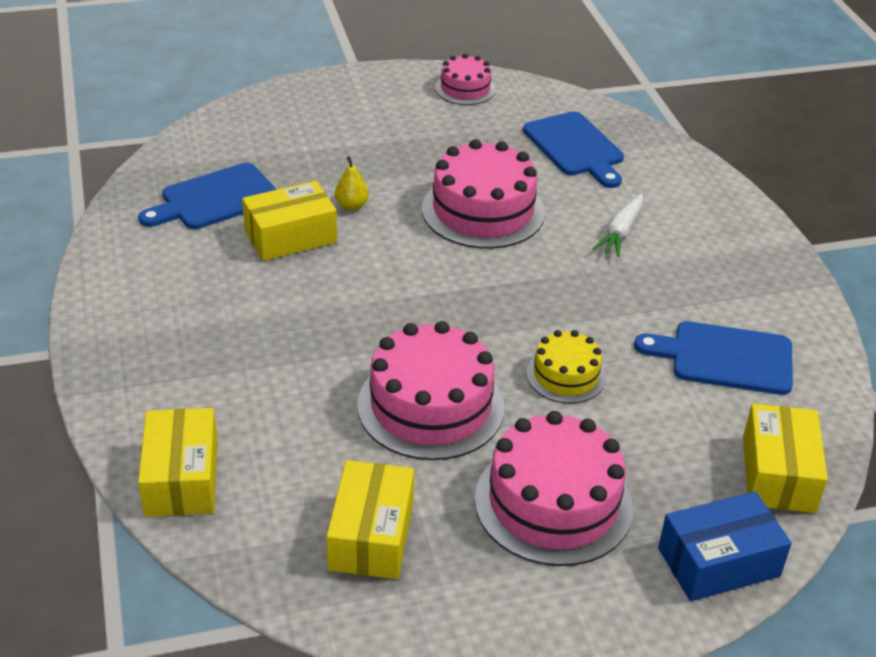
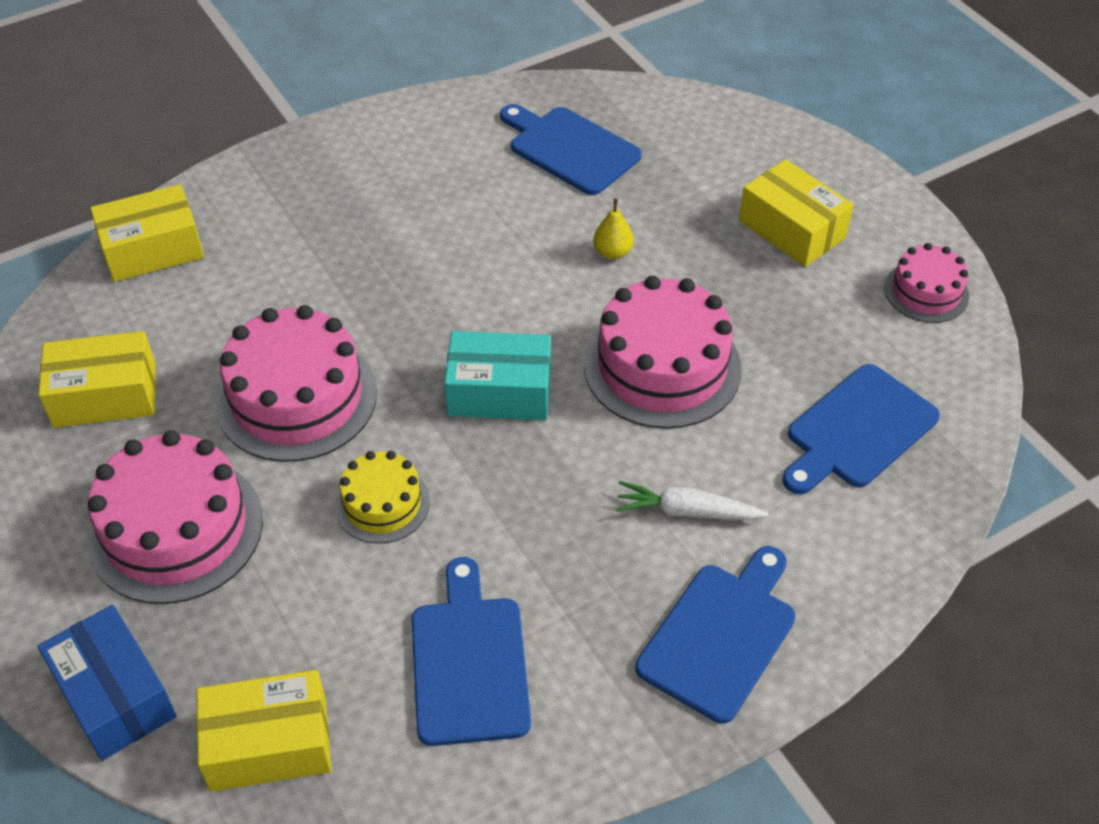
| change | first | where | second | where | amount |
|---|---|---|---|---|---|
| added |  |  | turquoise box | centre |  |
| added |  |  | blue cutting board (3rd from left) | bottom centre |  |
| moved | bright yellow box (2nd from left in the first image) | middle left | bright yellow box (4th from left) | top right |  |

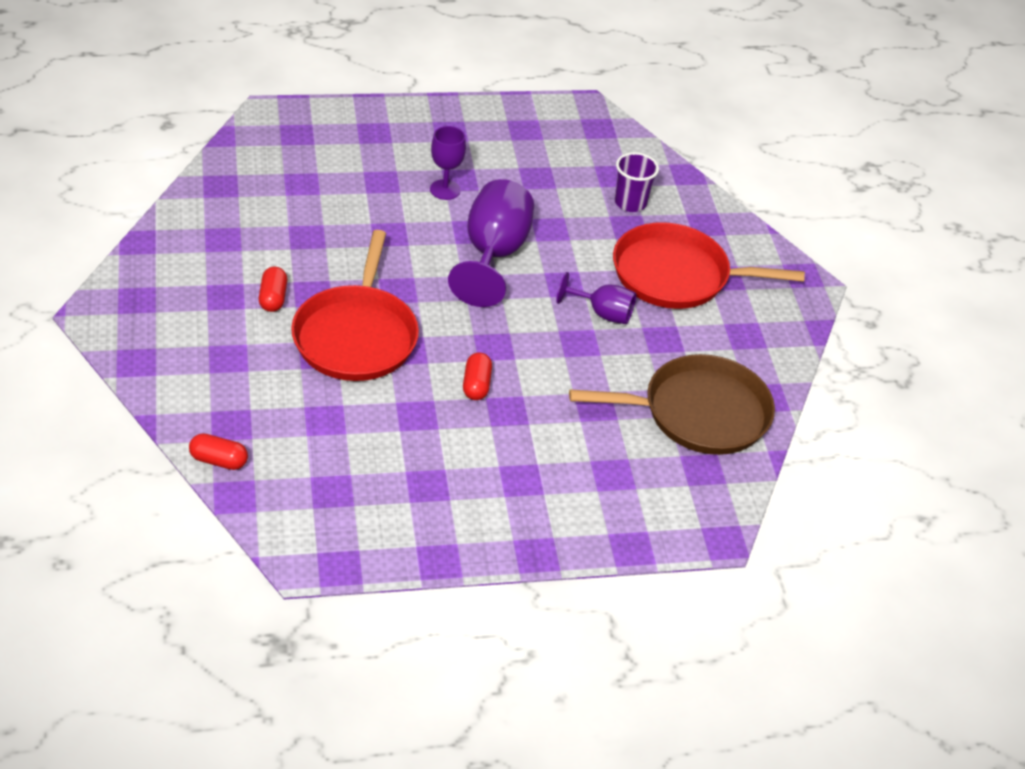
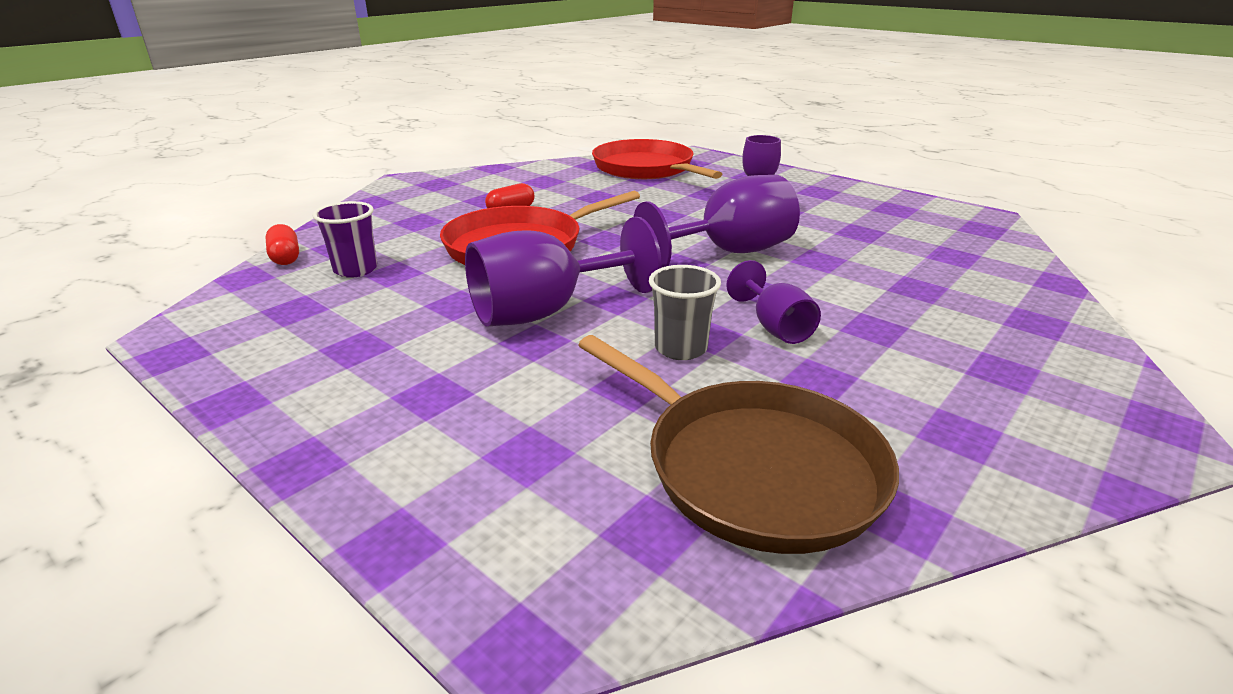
| change | first | where | second | where | amount |
|---|---|---|---|---|---|
| moved | violet tumbler | top centre |  | middle left |  |
| replaced | scarlet capsule (3rd from left) | centre | violet chalice (1st from left) | centre |  |
| moved | scarlet frying pan (2nd from left) | middle right |  | top centre |  |
| added |  |  | gray tumbler | centre |  |

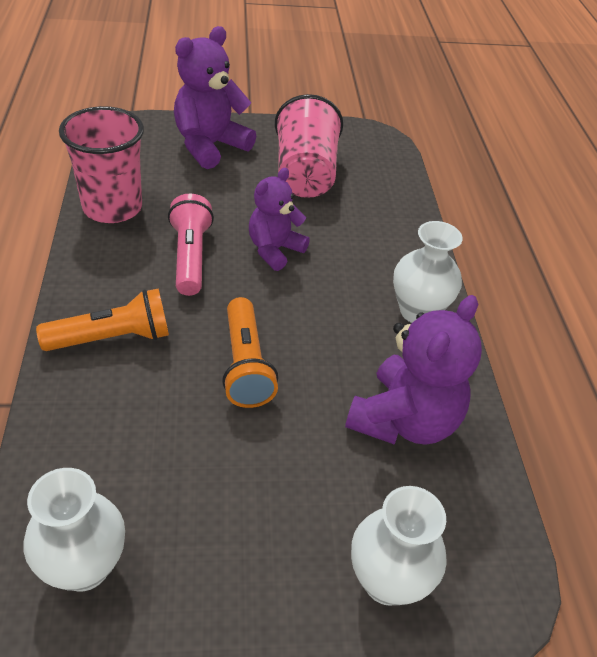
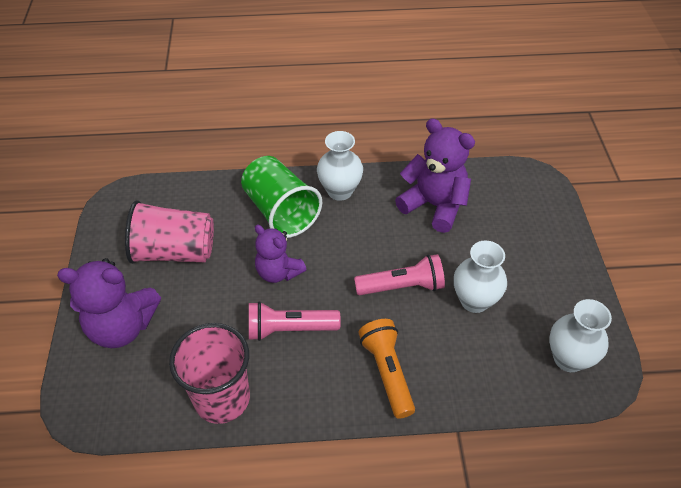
| change | first | where | second | where | amount |
|---|---|---|---|---|---|
| turned | violet teddy (1st from left) | top centre |  | middle left | 45 degrees counterclockwise |
| added |  |  | green tumbler | centre |  |
| recoloured | bright orange pocket torch (2nd from left) | centre | pink pocket torch (2nd from left) | centre |  |
| moved | pure white vase (2nd from left) | bottom right |  | middle right |  |

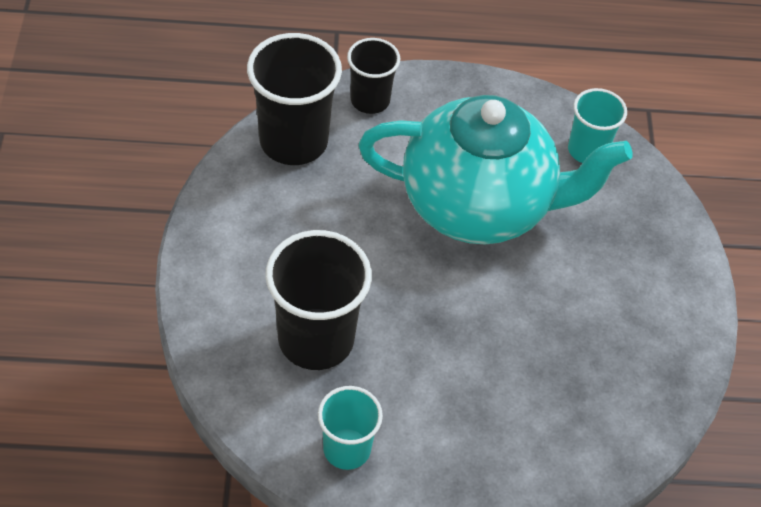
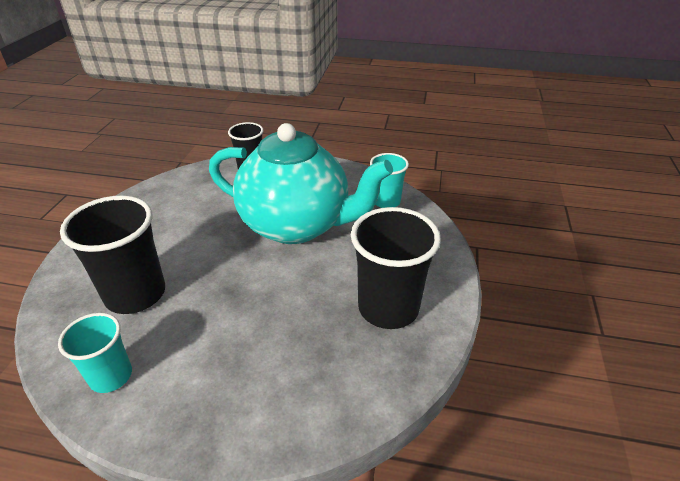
| change | first | where | second | where | amount |
|---|---|---|---|---|---|
| moved | ebony tumbler (1st from left in the first image) | top centre | ebony tumbler (3rd from left) | centre |  |

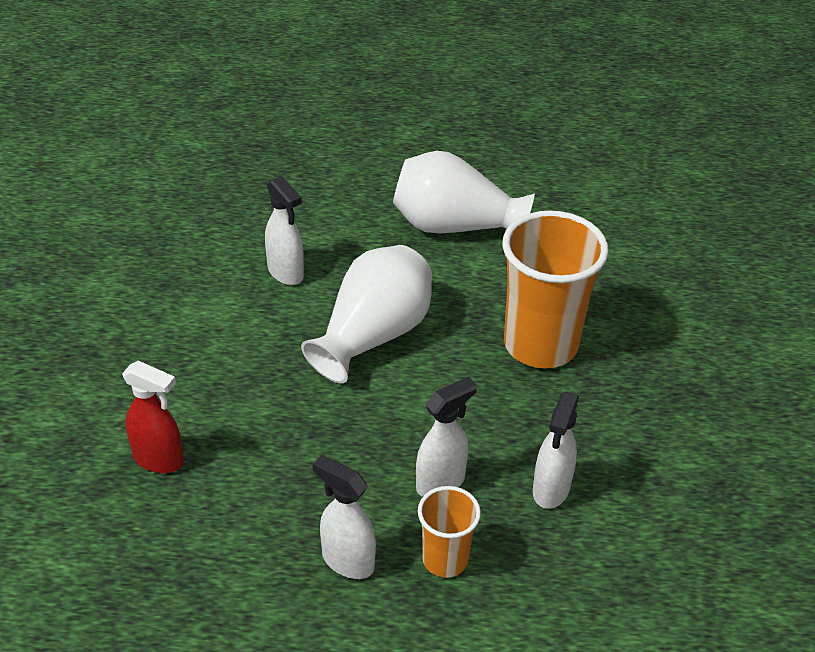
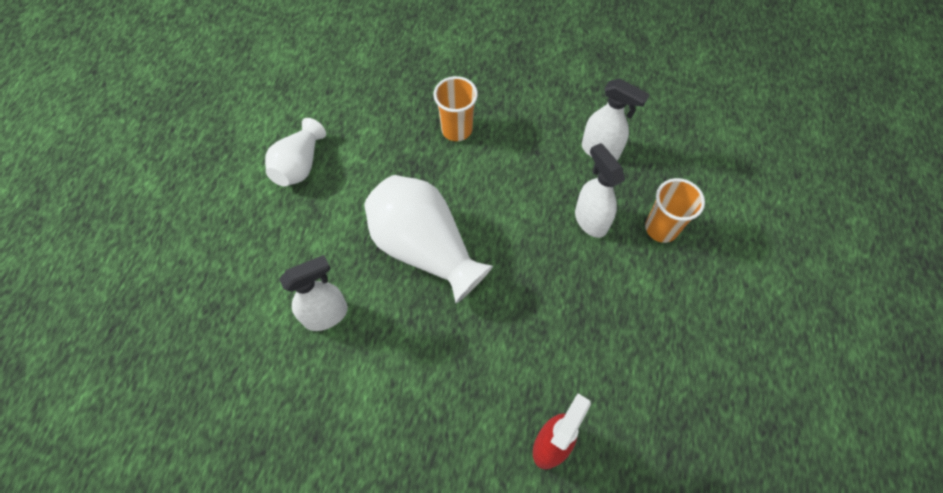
| change | first | where | second | where | amount |
|---|---|---|---|---|---|
| resized | pure white vase (2nd from left in the first image) | top centre | pure white vase (1st from left) | top left | x0.59 |
| resized | bright orange tumbler (2nd from left in the first image) | middle right | bright orange tumbler (1st from left) | top centre | x0.52 |
| removed | pure white sprayer (2nd from left) | bottom centre |  |  |  |

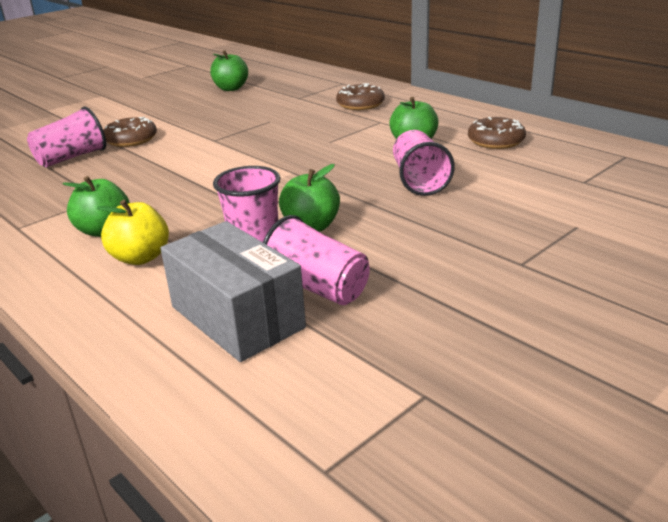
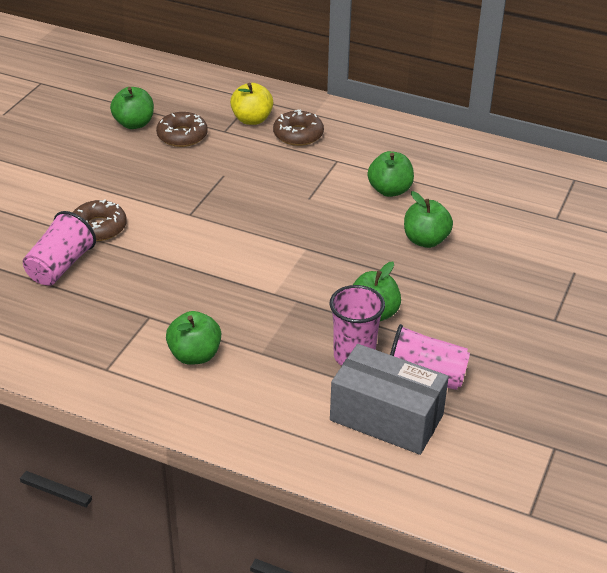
| change | first | where | second | where | amount |
|---|---|---|---|---|---|
| moved | brown doughnut (3rd from left in the first image) | top right | brown doughnut (2nd from left) | top left |  |
| moved | bright yellow toy apple | middle left |  | top centre |  |
| replaced | pink tumbler (4th from left) | top centre | green toy apple (5th from left) | middle right |  |

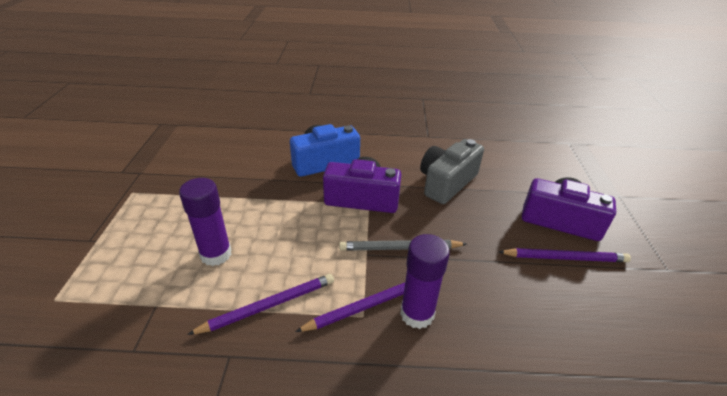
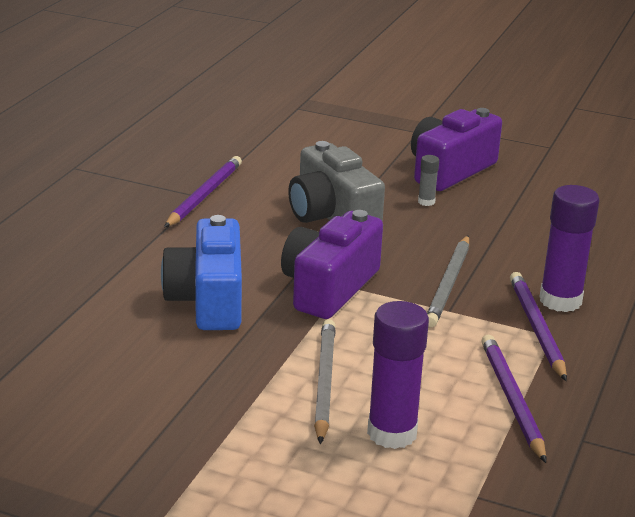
| change | first | where | second | where | amount |
|---|---|---|---|---|---|
| moved | violet lead pencil (3rd from left in the first image) | middle right | violet lead pencil (1st from left) | middle left |  |
| added |  |  | gray lead pencil (1st from left) | bottom centre |  |
| added |  |  | gray glue stick | middle right |  |

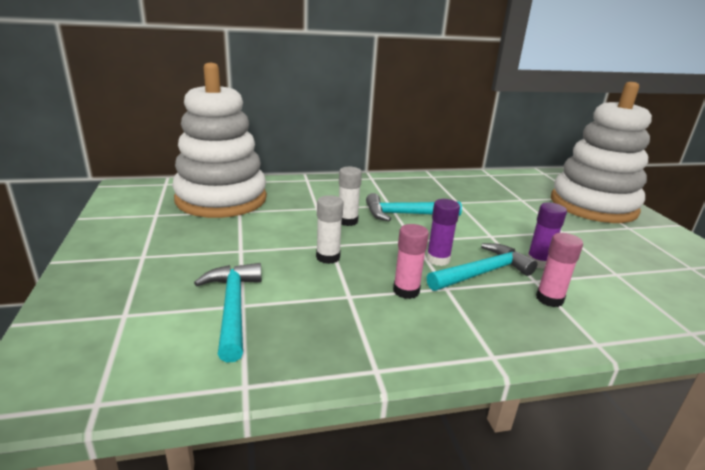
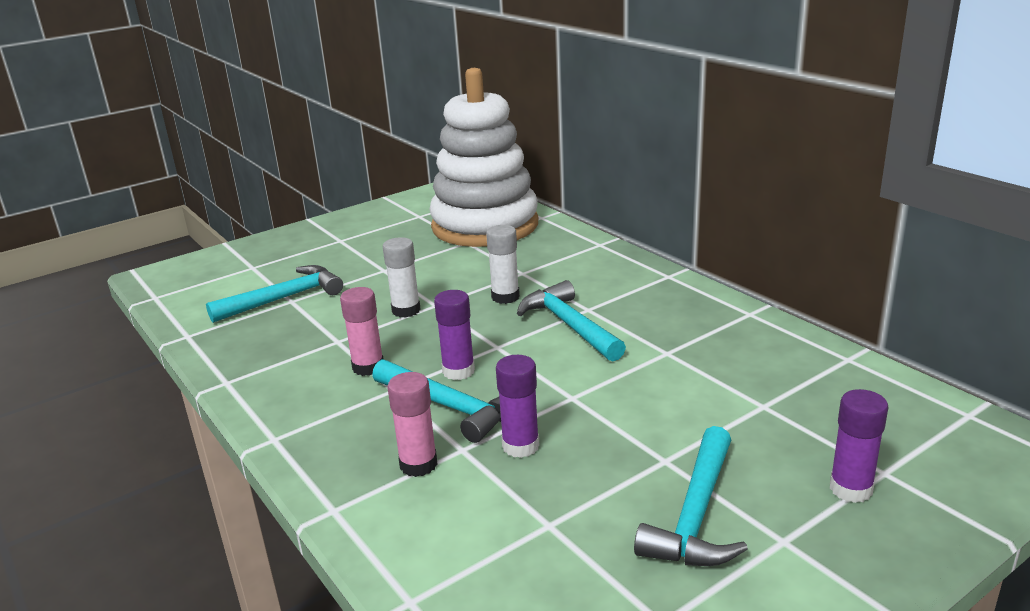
| change | first | where | second | where | amount |
|---|---|---|---|---|---|
| added |  |  | turquoise claw hammer (4th from left) | bottom right |  |
| replaced | pure white stacking rings (2nd from left) | top right | violet glue stick (3rd from left) | bottom right |  |

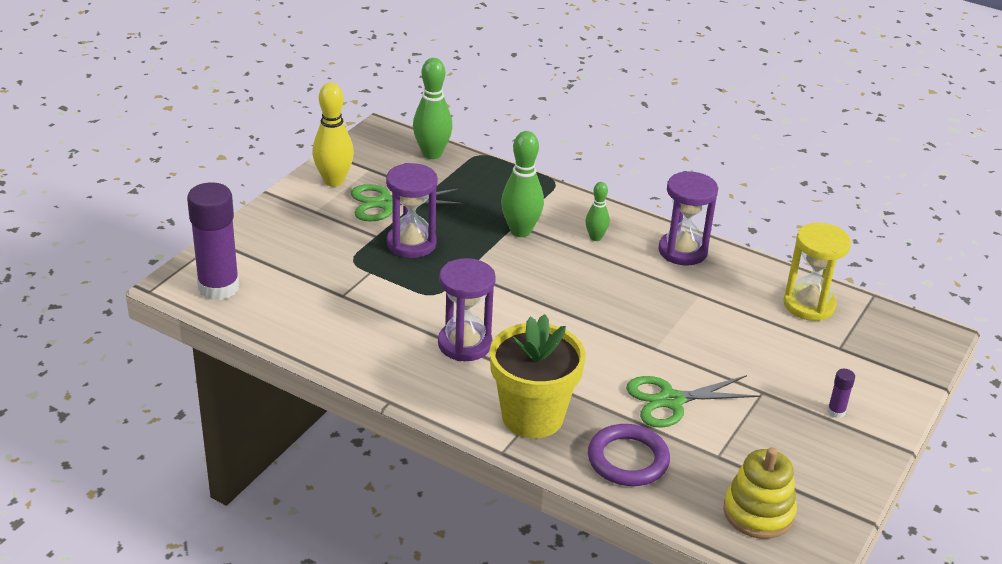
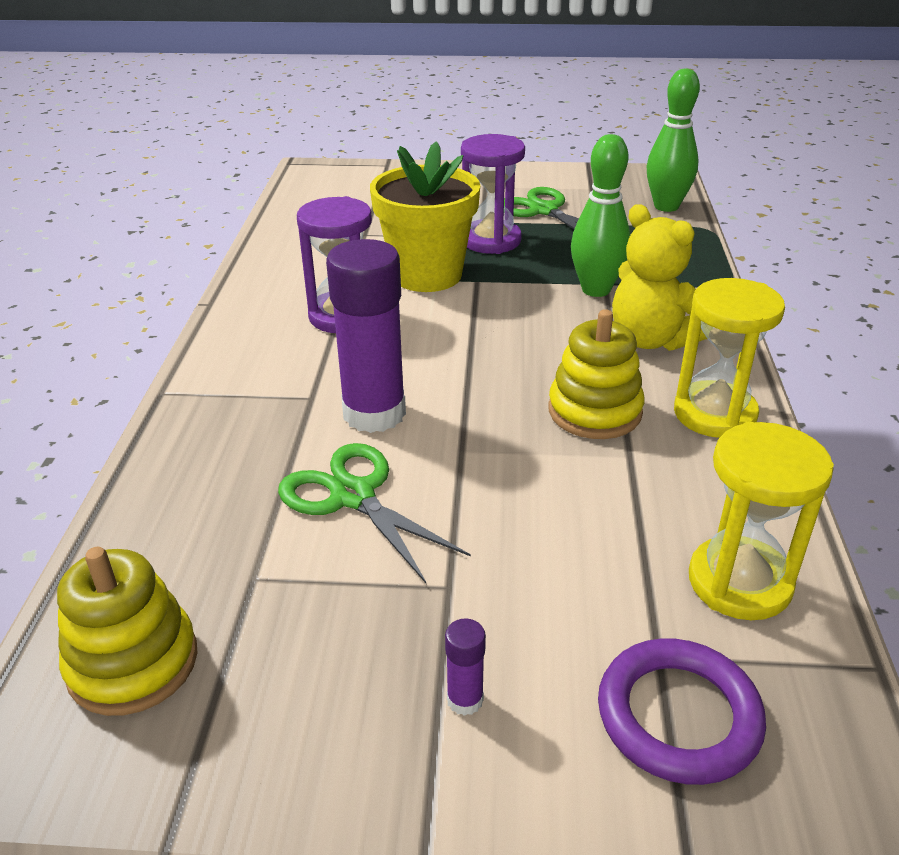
| change | first | where | second | where | amount |
|---|---|---|---|---|---|
| moved | violet glue stick (1st from left) | middle left |  | centre |  |
| moved | bright yellow flower pot | bottom centre |  | top centre |  |
| added |  |  | bright yellow stacking rings (2nd from left) | centre |  |
| moved | violet hoop | bottom centre |  | bottom right |  |
| replaced | green tenpin (3rd from left) | centre | bright yellow teddy | top right |  |
| recoloured | violet sandglass (3rd from left) | middle right | bright yellow sandglass (1st from left) | middle right |  |
| removed | bright yellow tenpin | top left |  |  |  |

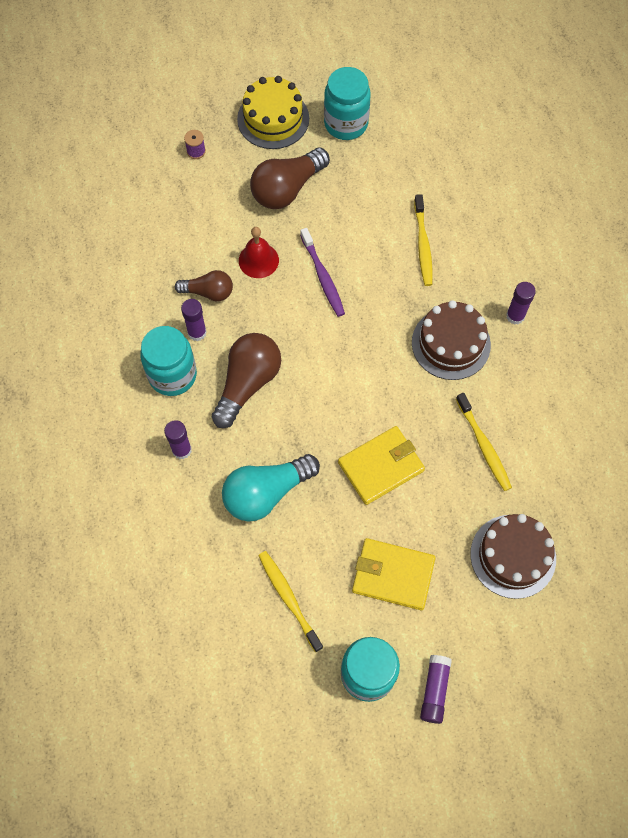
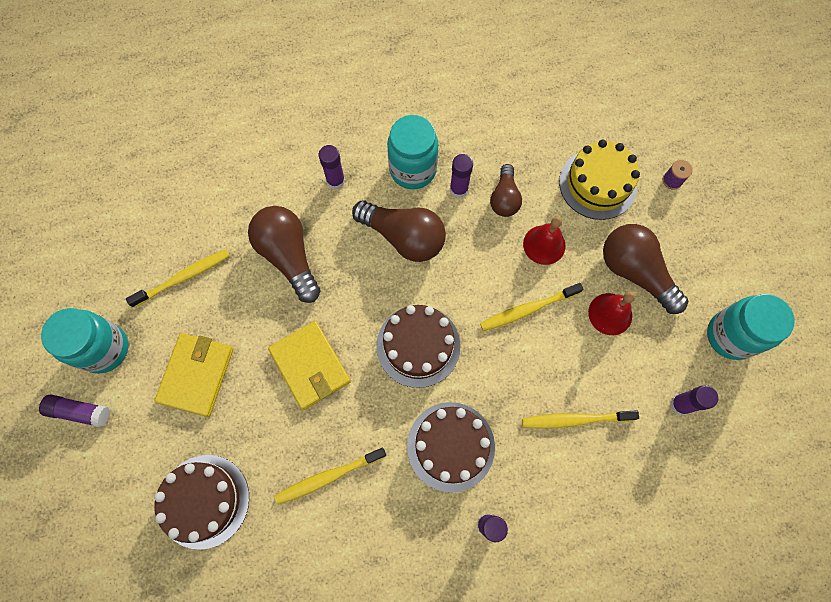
| change | first | where | second | where | amount |
|---|---|---|---|---|---|
| recoloured | turquoise lightbulb | centre | brown lightbulb (1st from left) | centre |  |
| added |  |  | brown cake (2nd from left) | centre |  |
| recoloured | violet dental brush | top centre | bright yellow dental brush (3rd from left) | centre |  |
| moved | bright yellow cake | top centre |  | top right |  |
| added |  |  | scarlet school bell (2nd from left) | middle right |  |
| added |  |  | violet glue stick (5th from left) | middle right |  |

